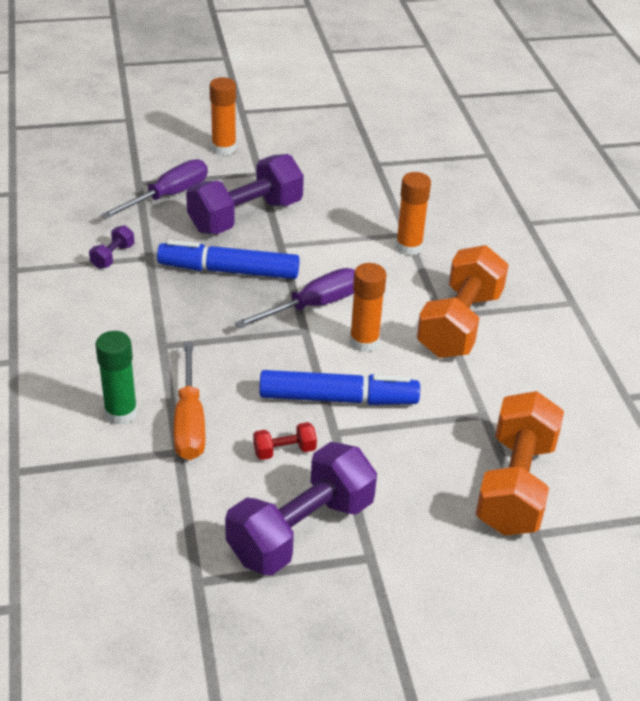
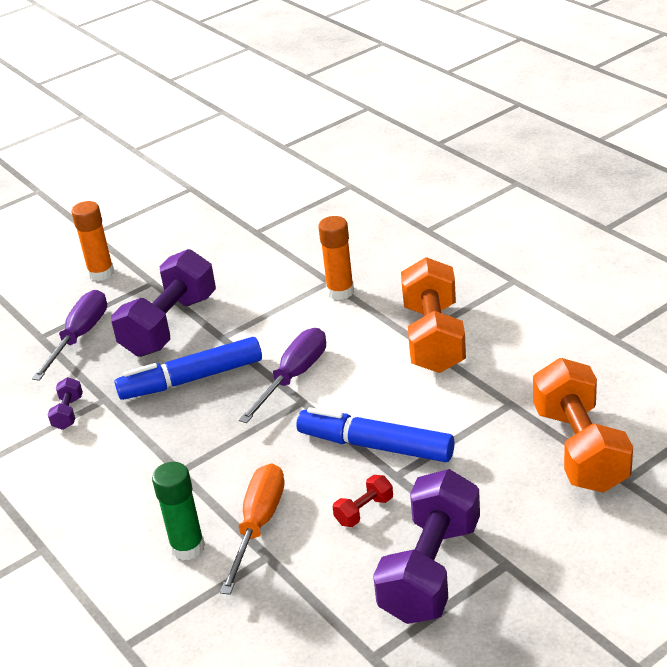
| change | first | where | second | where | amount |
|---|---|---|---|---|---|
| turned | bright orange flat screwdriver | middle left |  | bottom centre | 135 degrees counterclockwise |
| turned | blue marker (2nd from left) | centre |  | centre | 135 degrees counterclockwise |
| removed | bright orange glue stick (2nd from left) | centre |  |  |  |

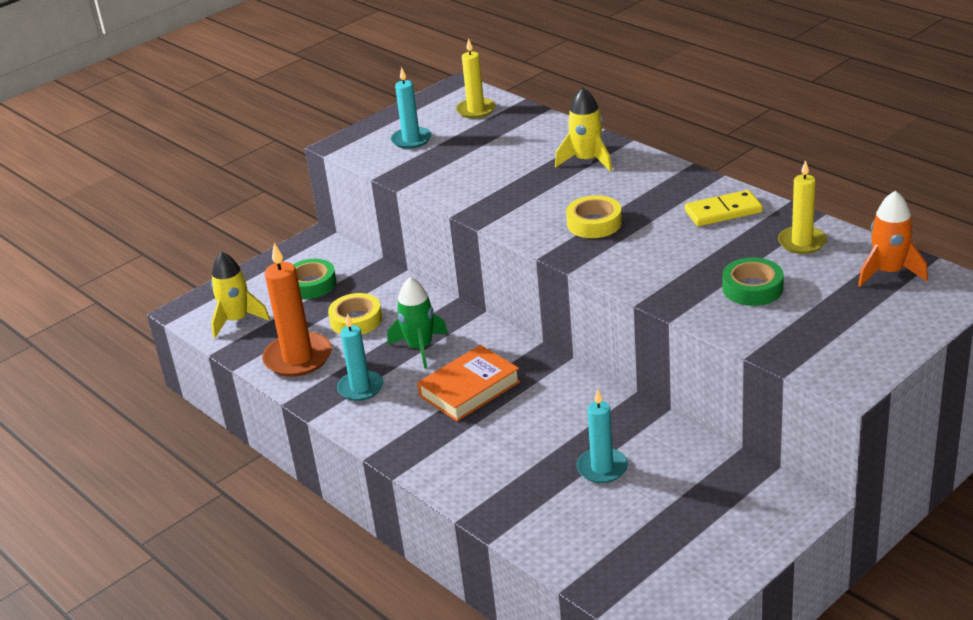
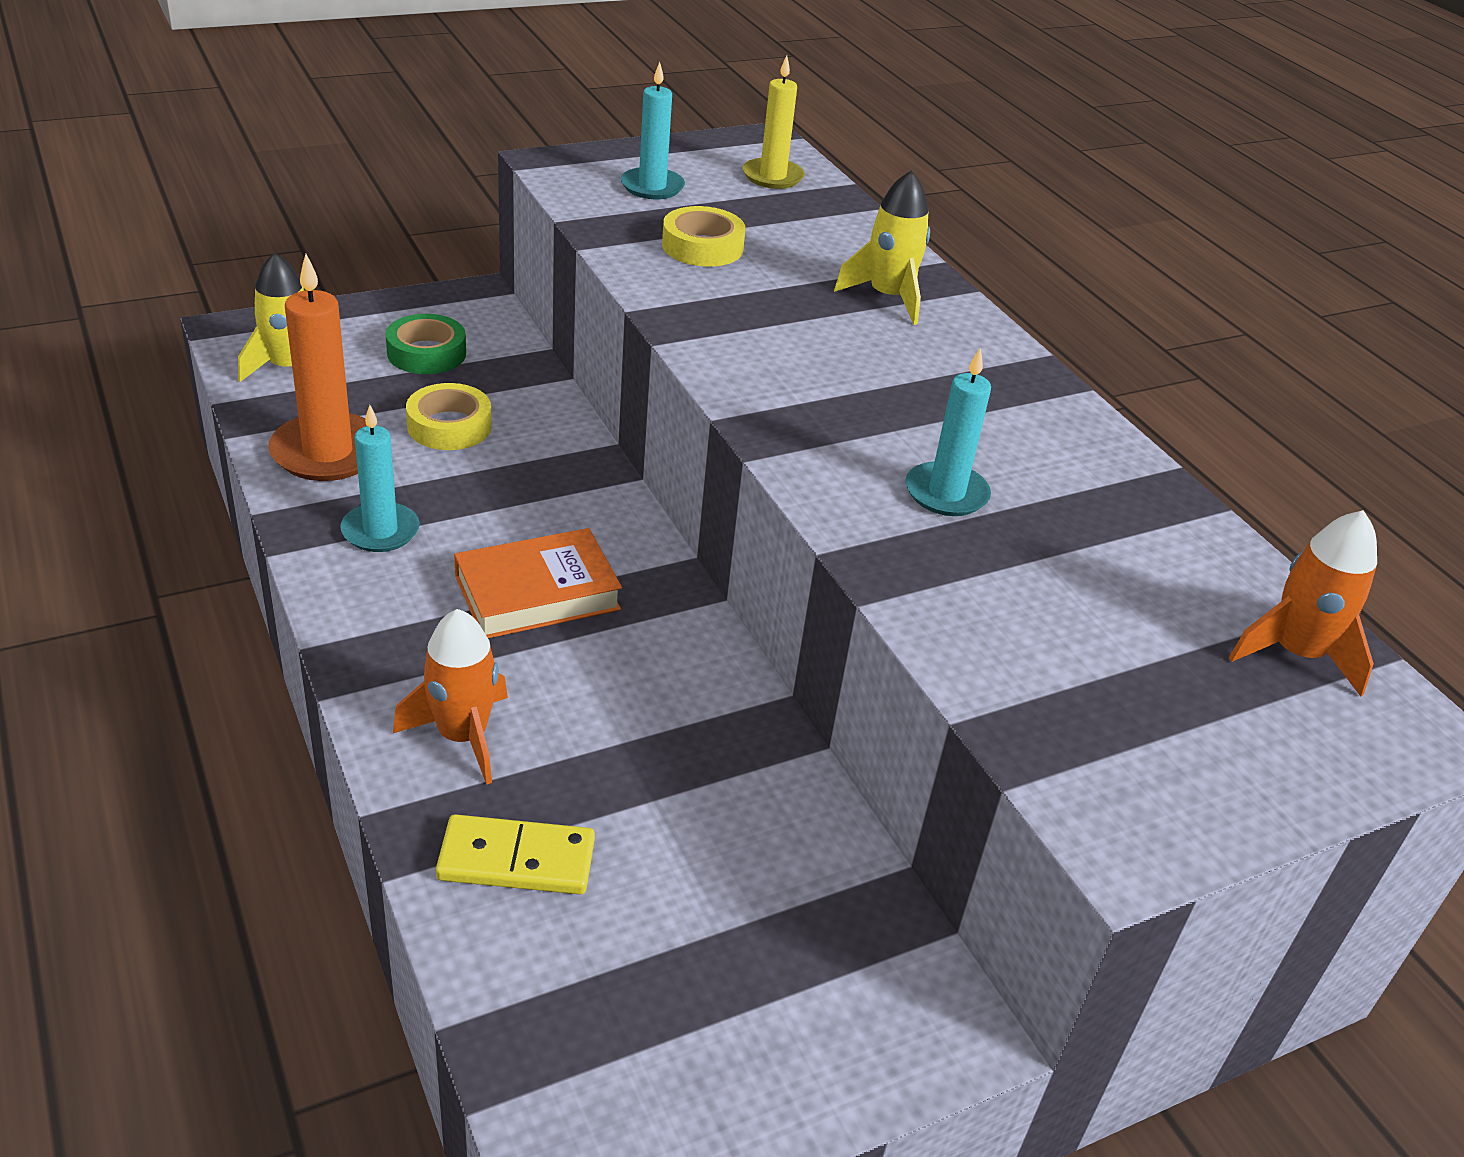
| change | first | where | second | where | amount |
|---|---|---|---|---|---|
| added |  |  | bright orange toy rocket (1st from left) | middle left |  |
| moved | bright yellow domino piece | middle right |  | bottom centre |  |
| moved | bright yellow roll of tape (2nd from left) | centre |  | top centre |  |
| moved | turquoise pillar candle (3rd from left) | bottom centre |  | centre |  |
| removed | green toy rocket | centre |  |  |  |
| removed | green roll of tape (2nd from left) | middle right |  |  |  |
| removed | bright yellow pillar candle (2nd from left) | middle right |  |  |  |

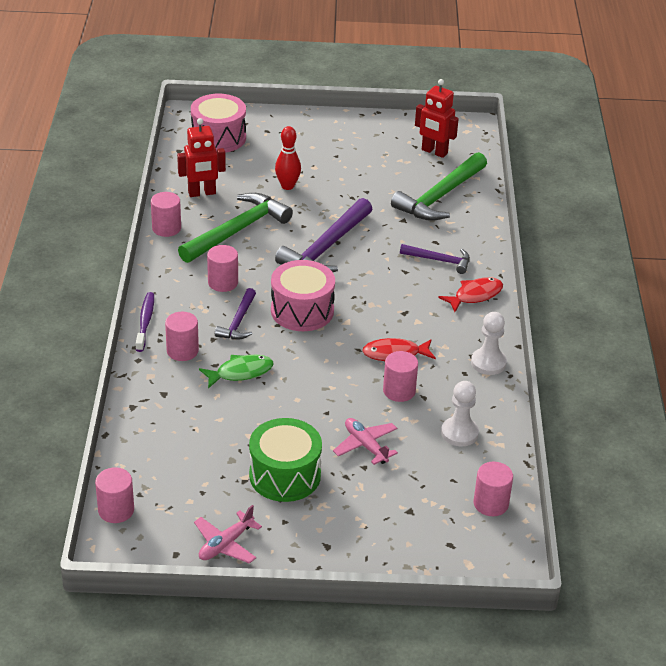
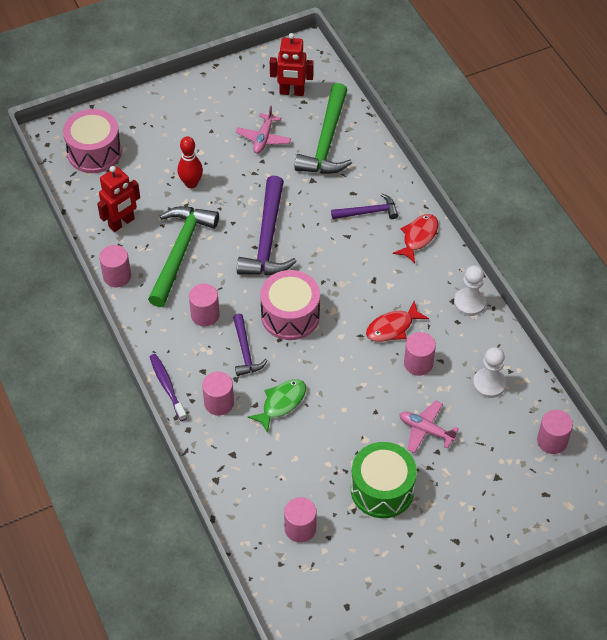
| change | first | where | second | where | amount |
|---|---|---|---|---|---|
| moved | pink plane (1st from left) | bottom centre |  | top centre |  |
| moved | pink cylinder (1st from left in the first image) | bottom left | pink cylinder (4th from left) | bottom centre |  |

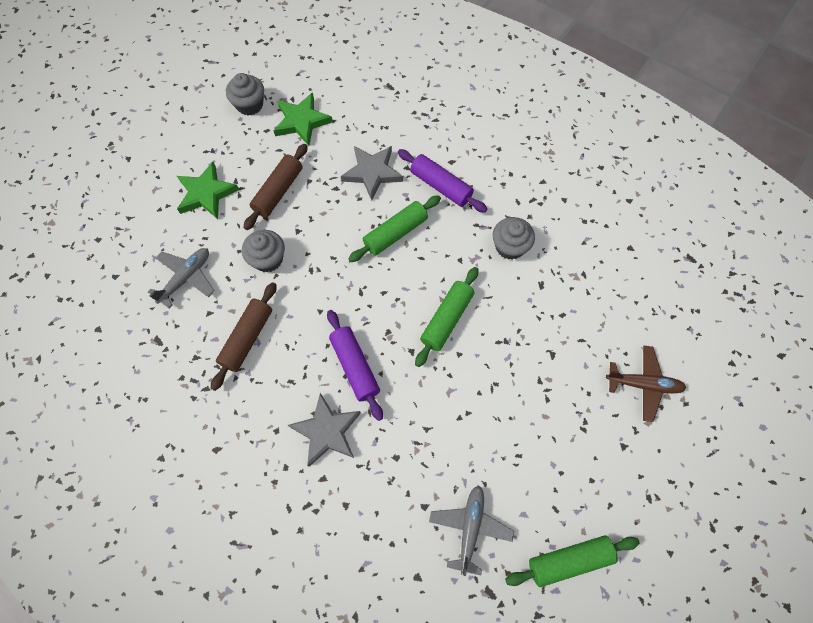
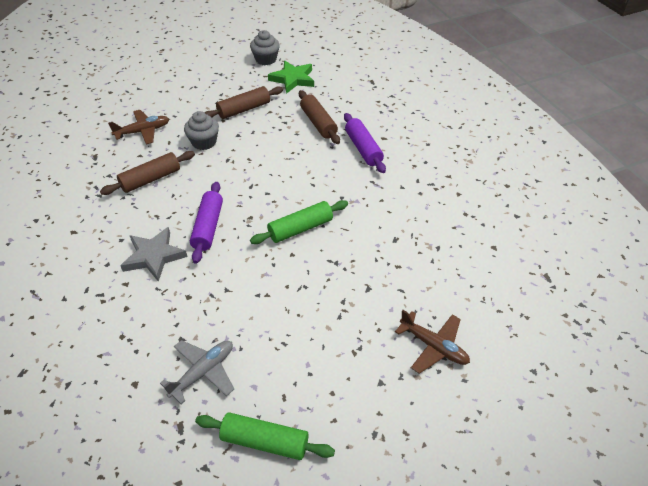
| change | first | where | second | where | amount |
|---|---|---|---|---|---|
| recoloured | gray plane (1st from left) | middle left | brown plane (1st from left) | top left |  |
| replaced | gray five-pointed star (2nd from left) | top centre | brown pastry roller (3rd from left) | top centre |  |
| removed | green five-pointed star (1st from left) | top left |  |  |  |
| removed | green pastry roller (1st from left) | centre |  |  |  |
| removed | gray fairy cake (3rd from left) | centre |  |  |  |

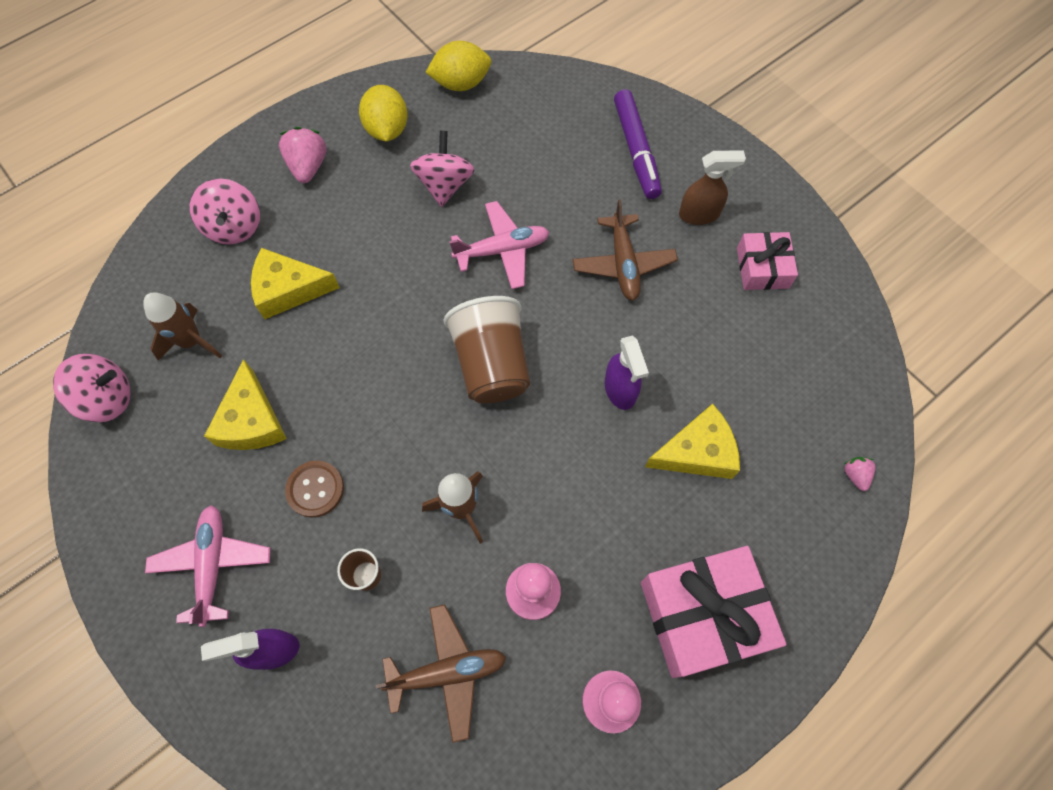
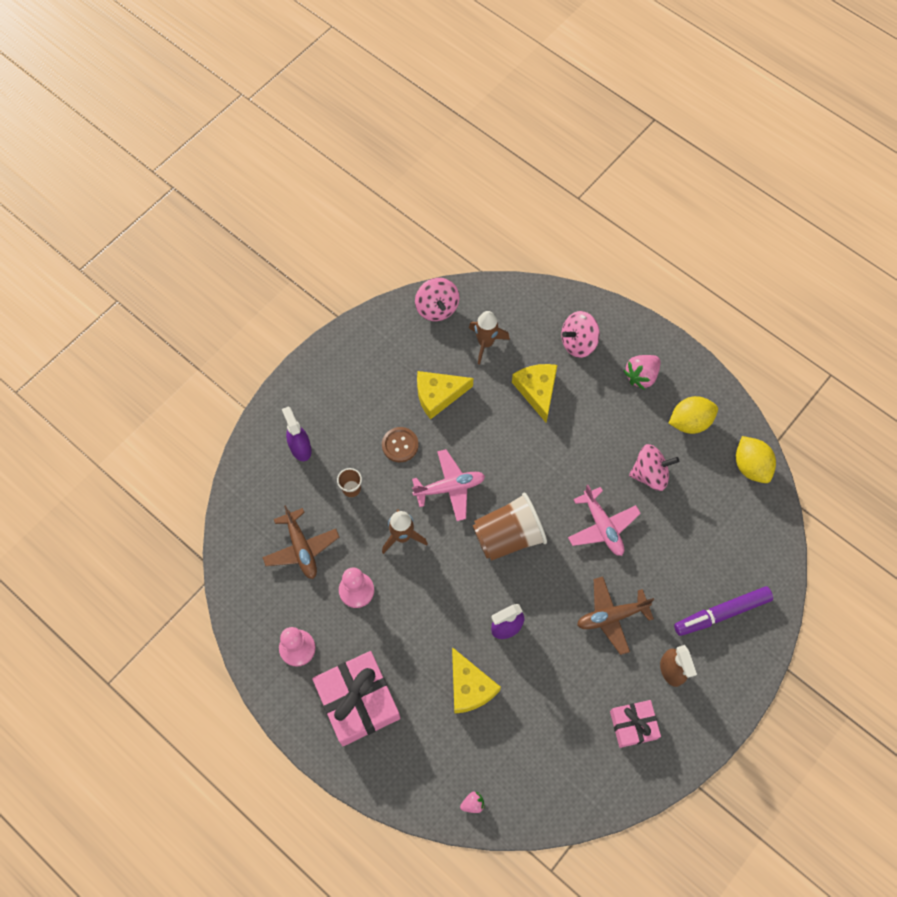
| change | first | where | second | where | amount |
|---|---|---|---|---|---|
| moved | pink plane (1st from left) | bottom left |  | centre |  |
| turned | pink strawberry (1st from left in the first image) | top left | pink strawberry (2nd from left) | middle right | 150 degrees clockwise |

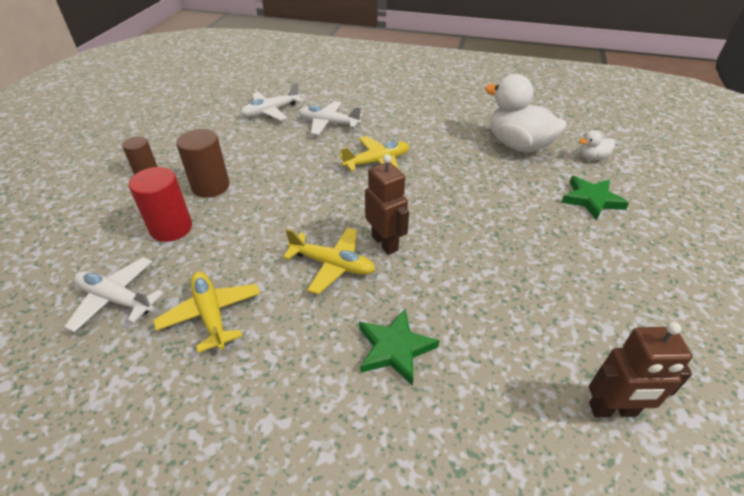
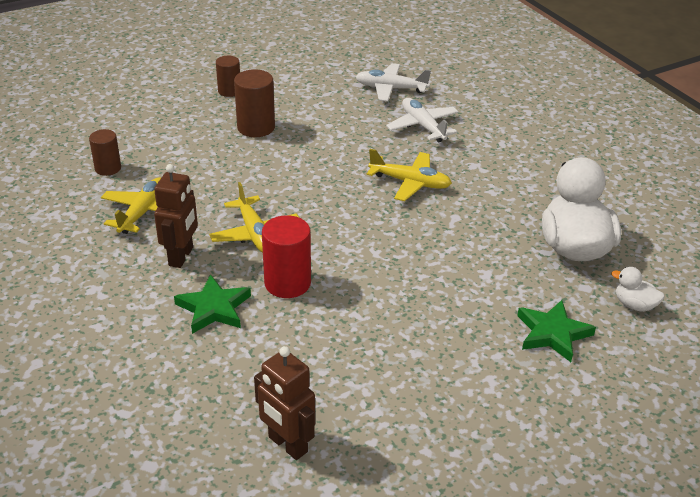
| change | first | where | second | where | amount |
|---|---|---|---|---|---|
| replaced | pure white plane (1st from left) | middle left | brown cylinder (1st from left) | top left |  |
| moved | brown toy robot (1st from left) | centre |  | middle left |  |
| moved | scarlet cylinder | middle left |  | centre |  |

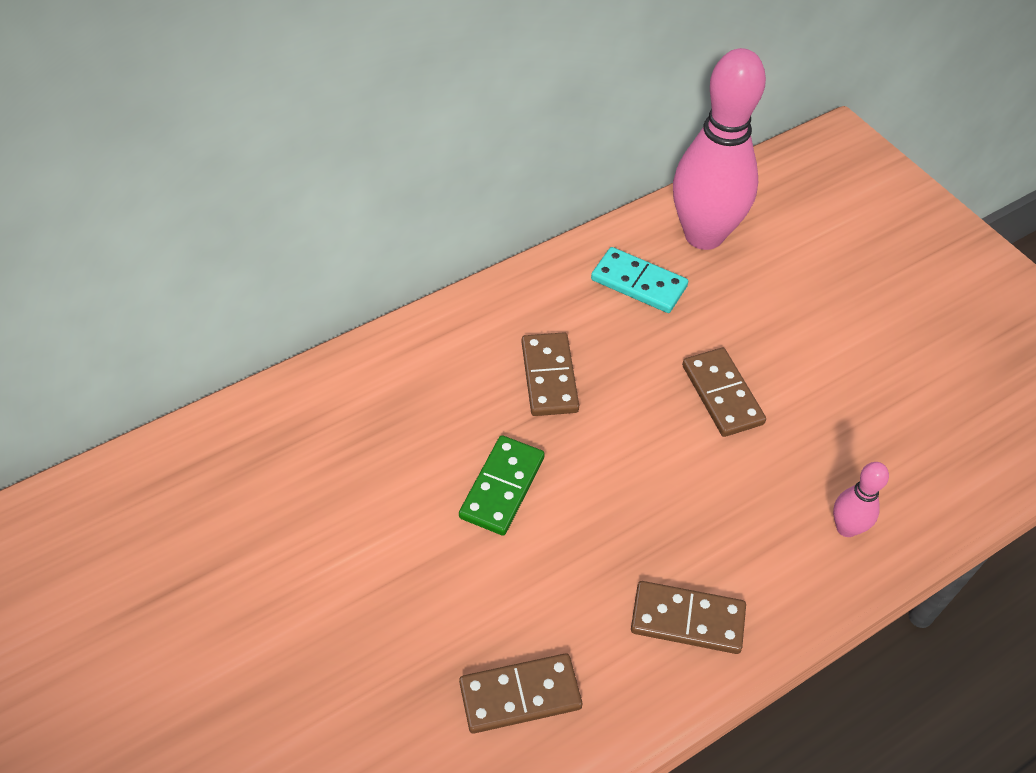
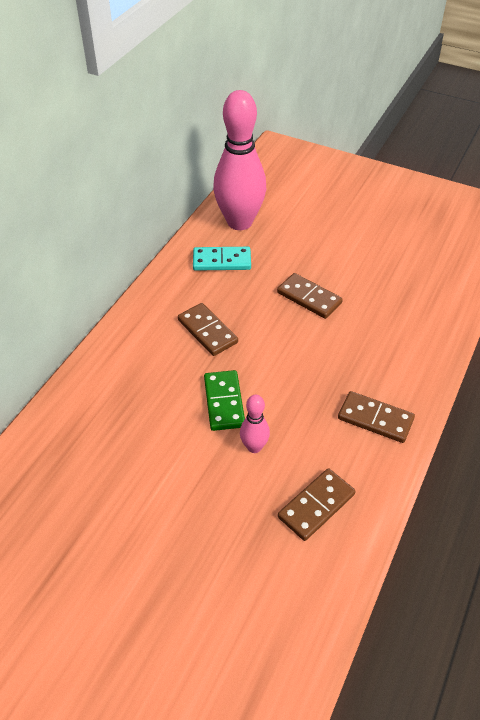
| change | first | where | second | where | amount |
|---|---|---|---|---|---|
| moved | pink tenpin (2nd from left) | middle right |  | centre |  |
| turned | brown domino piece (3rd from left in the first image) | bottom centre | brown domino piece (4th from left) | middle right | 45 degrees clockwise |

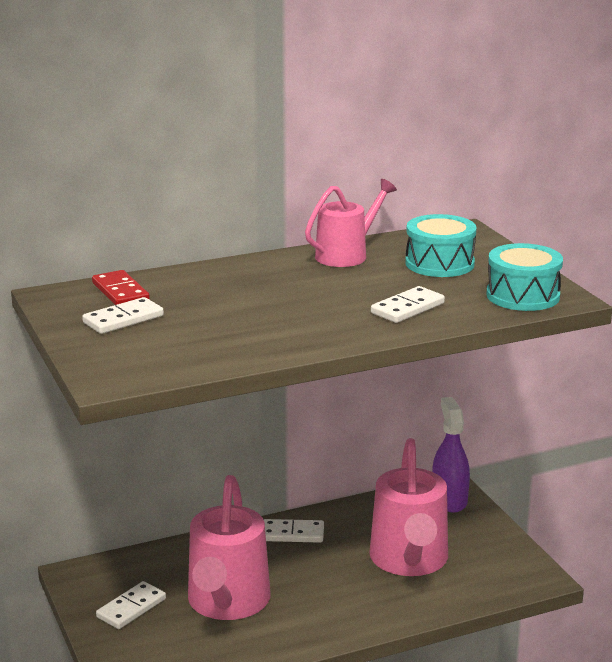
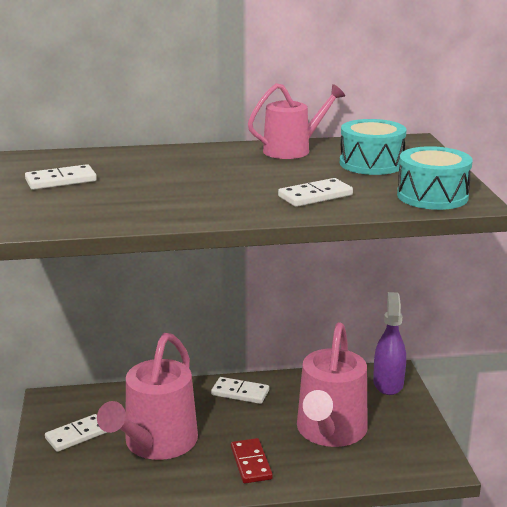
| change | first | where | second | where | amount |
|---|---|---|---|---|---|
| moved | scarlet domino piece | middle left |  | bottom centre |  |

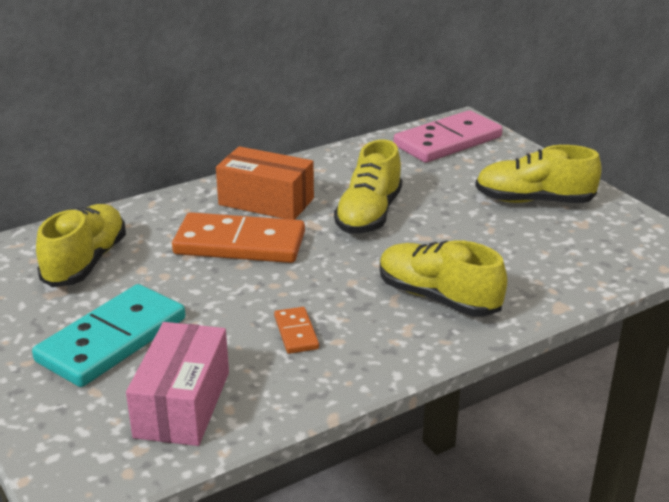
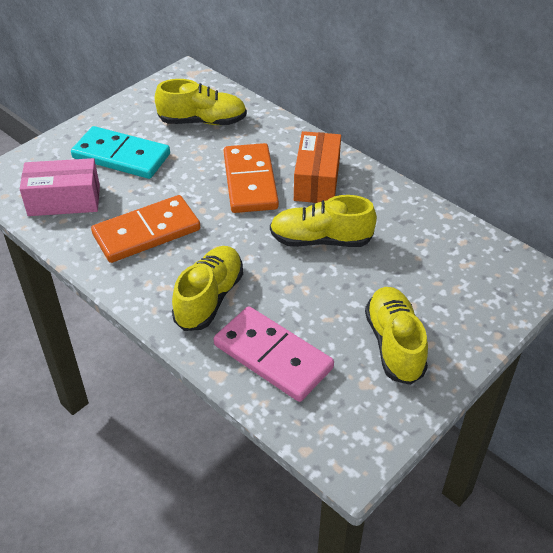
| change | first | where | second | where | amount |
|---|---|---|---|---|---|
| resized | bright orange domino piece (2nd from left in the first image) | centre | bright orange domino piece (1st from left) | middle left | x2.16 |
| moved | pink domino piece | top right |  | centre |  |

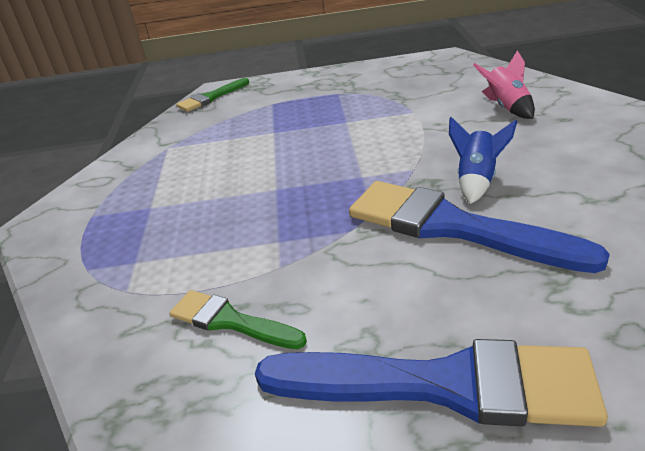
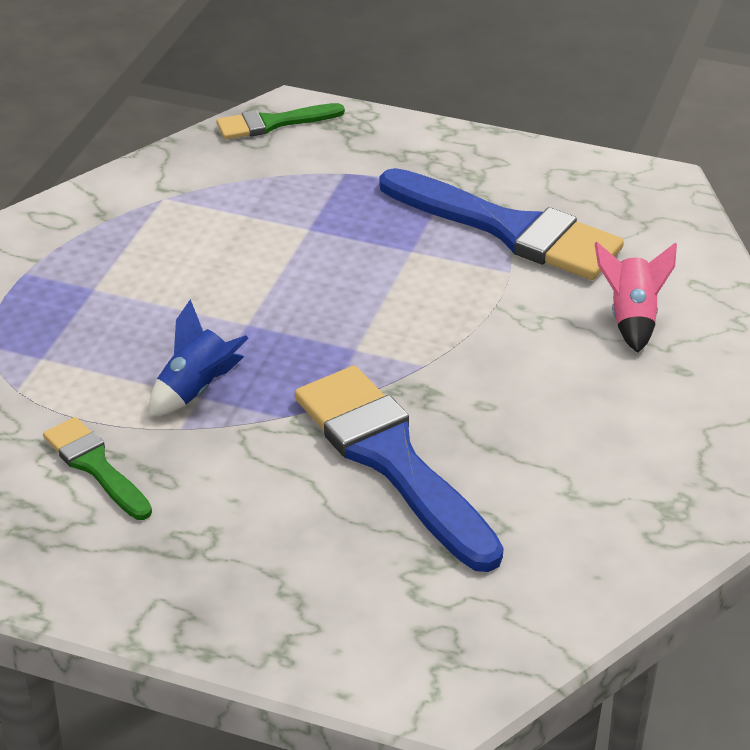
| change | first | where | second | where | amount |
|---|---|---|---|---|---|
| moved | blue toy rocket | middle right |  | middle left |  |
| moved | blue paintbrush (1st from left in the first image) | bottom right | blue paintbrush (2nd from left) | top right |  |

